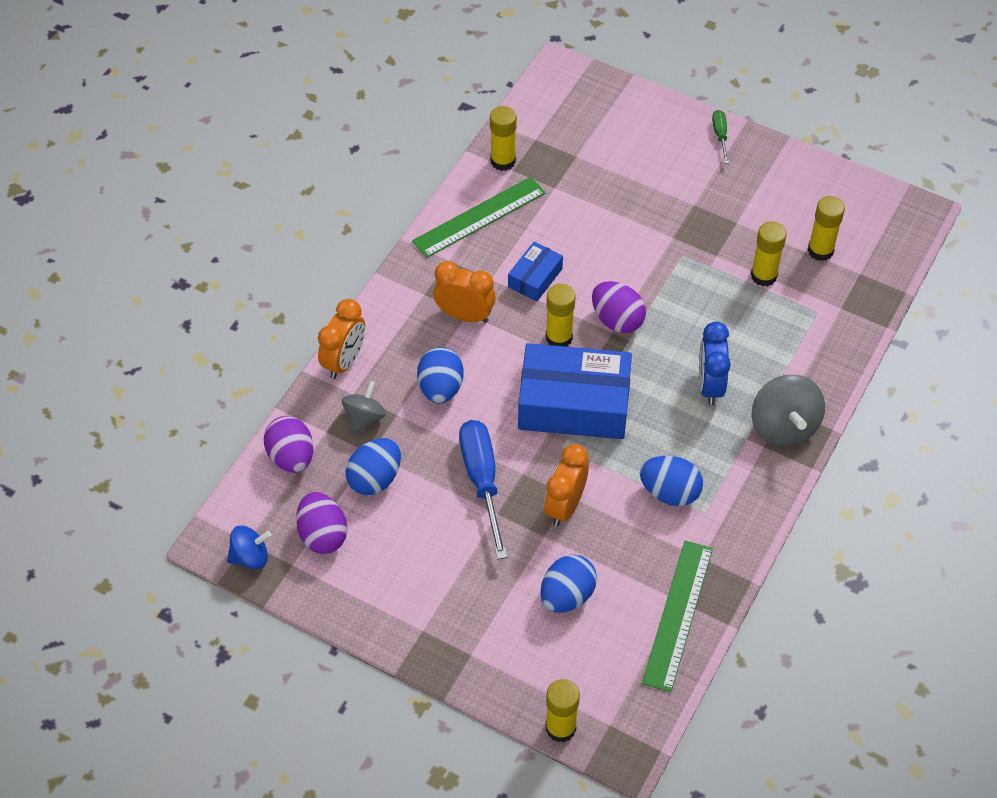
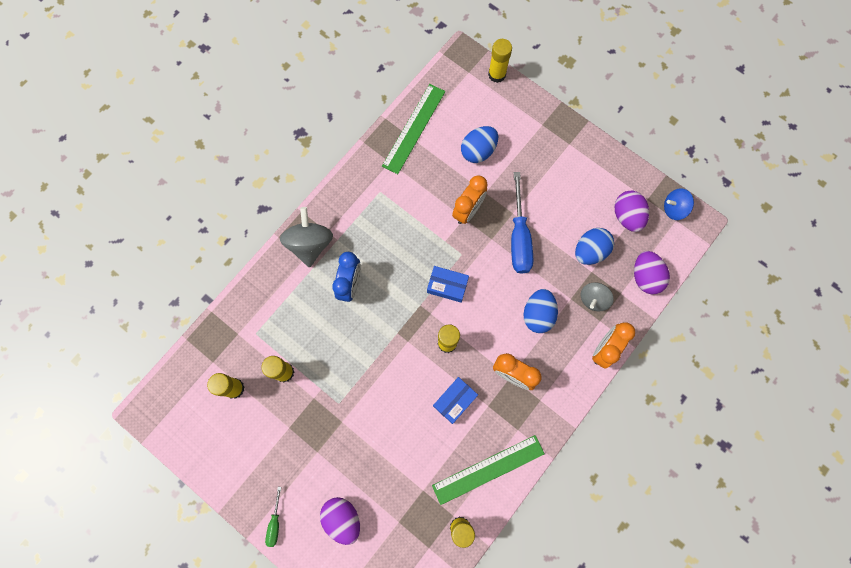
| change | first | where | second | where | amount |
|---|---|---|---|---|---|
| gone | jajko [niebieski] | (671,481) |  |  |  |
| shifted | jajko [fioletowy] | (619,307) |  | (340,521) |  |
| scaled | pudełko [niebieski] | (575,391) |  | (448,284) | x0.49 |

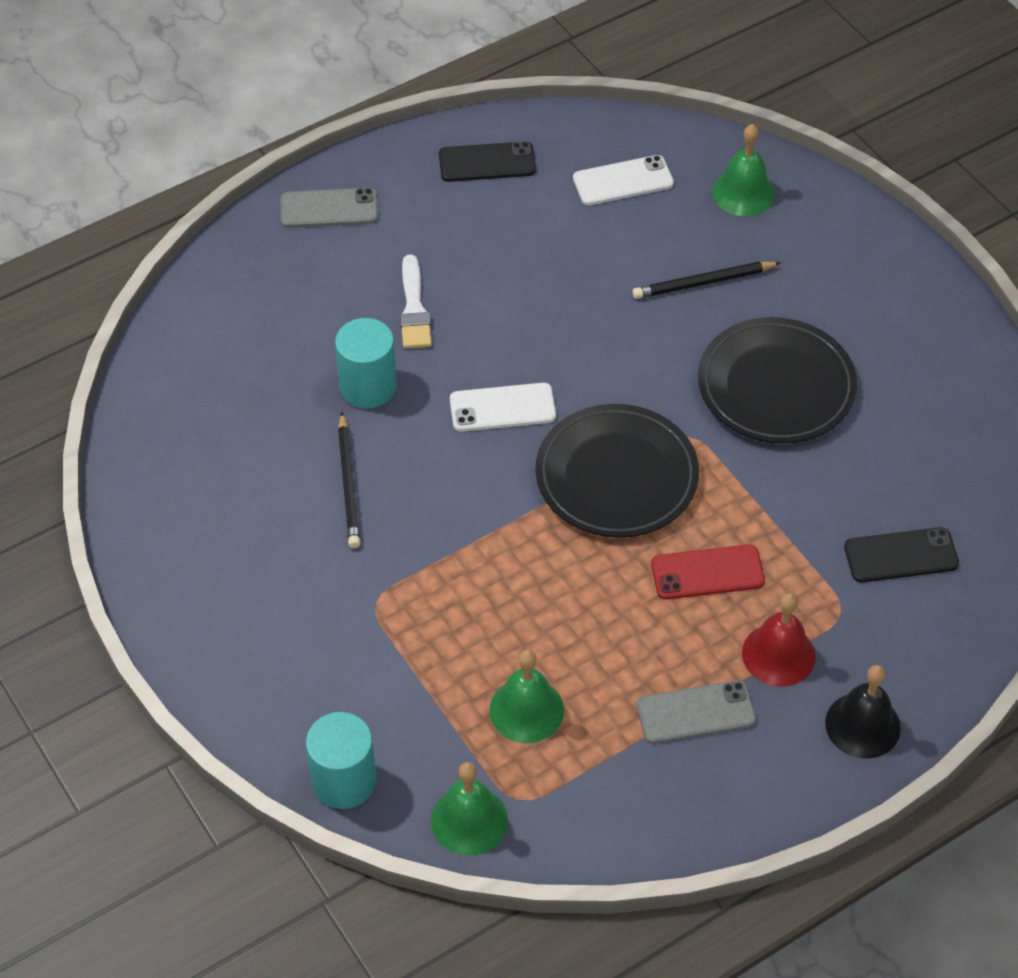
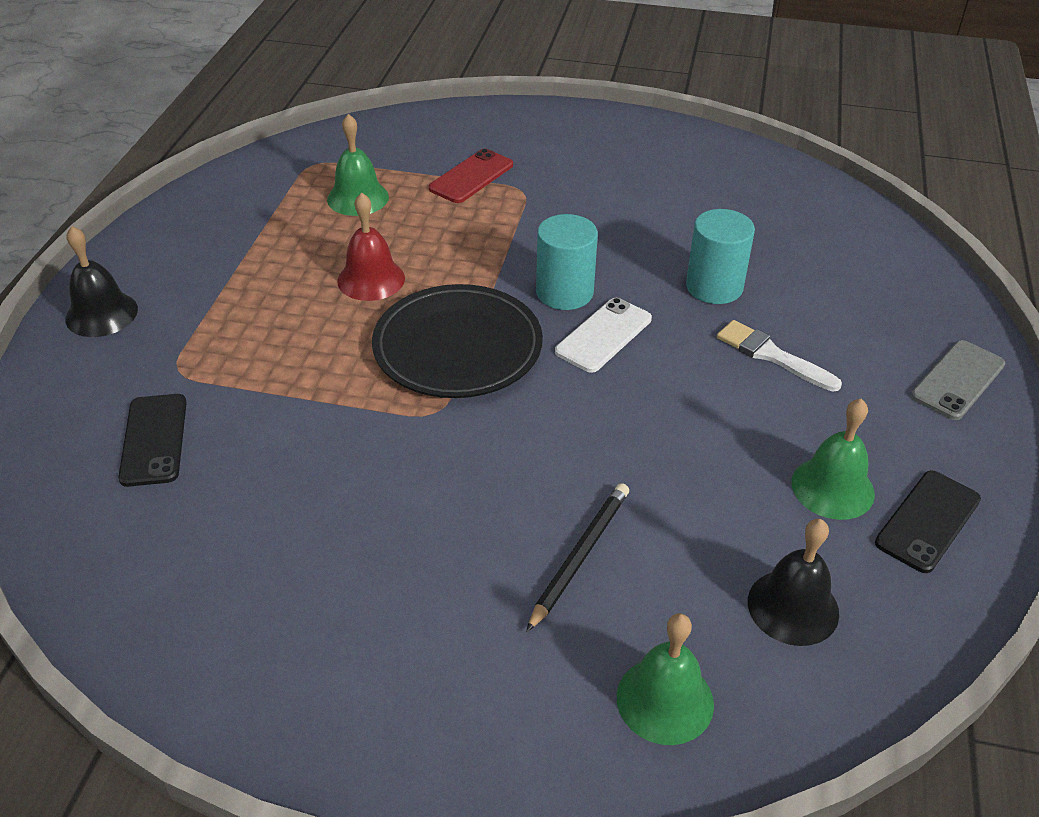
| change | first | where | second | where | amount |
|---|---|---|---|---|---|
| gone | ołówek [czarny] | (349,480) |  |  |  |
| gone | telefon [szary] | (696,712) |  |  |  |
| gone | talerz [czarny] | (777,380) |  |  |  |
| shifted | walec [turkusowy] | (341,760) |  | (567,262) |  |
| shifted | dzwonek [zielony] | (469,809) |  | (833,459) |  |
| shifted | telefon [czerwony] | (708,572) |  | (471,176) |  |
| shifted | dzwonek [czerwony] | (779,640) |  | (371,246) |  |
| swapped | telefon [biały] | (623,180) | dzwonek [czarny] | (793,582) |  |
| rotated | telefon [czarny] | (901,554) |  | (152,440) | 45 degrees counterclockwise |

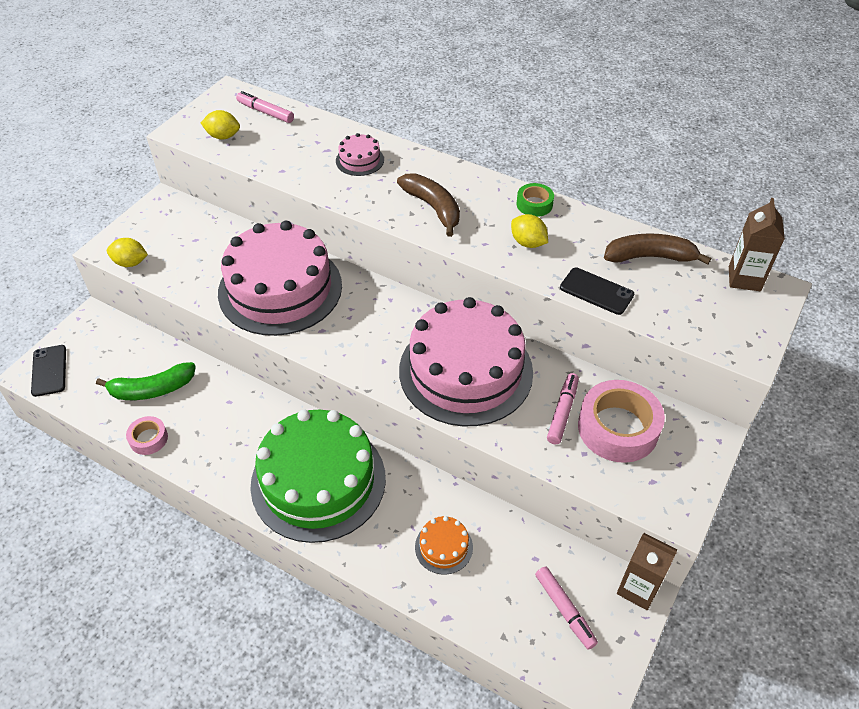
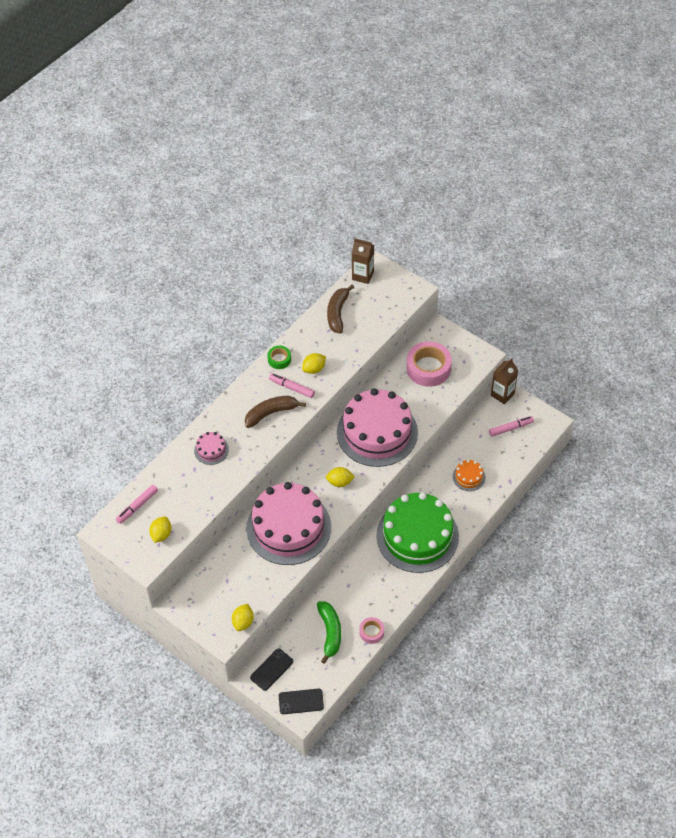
| change | first | where | second | where | amount |
|---|---|---|---|---|---|
| new |  |  | cytryna [żółty] | (340,477) |  |
| shifted | flamaster [różowy] | (563,408) |  | (292,385) |  |
| shifted | telefon [czarny] | (597,291) |  | (271,669) |  |

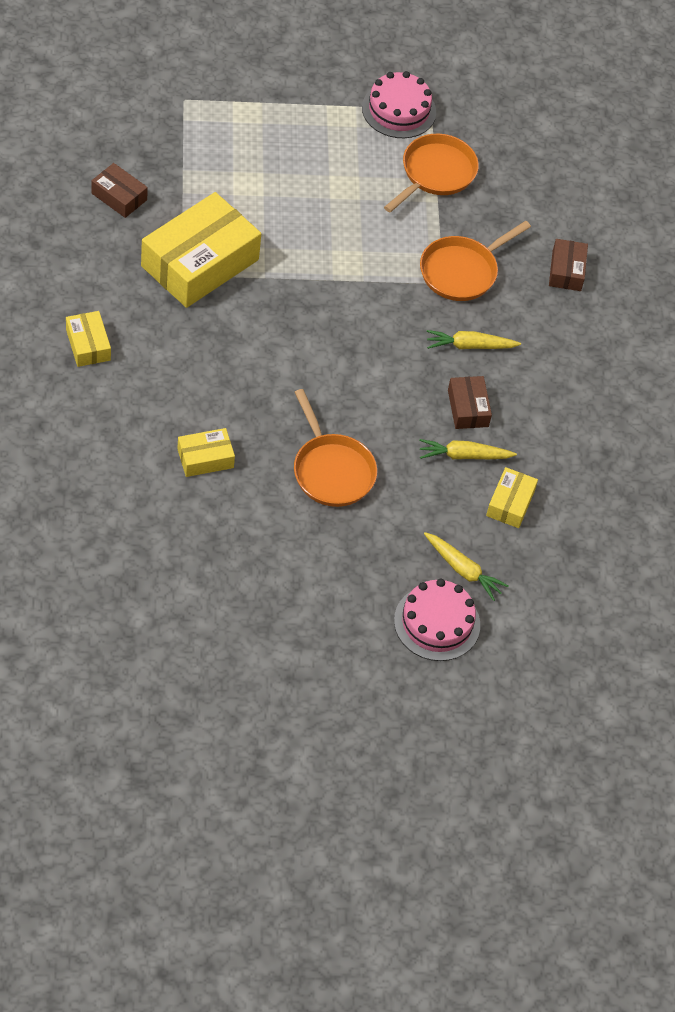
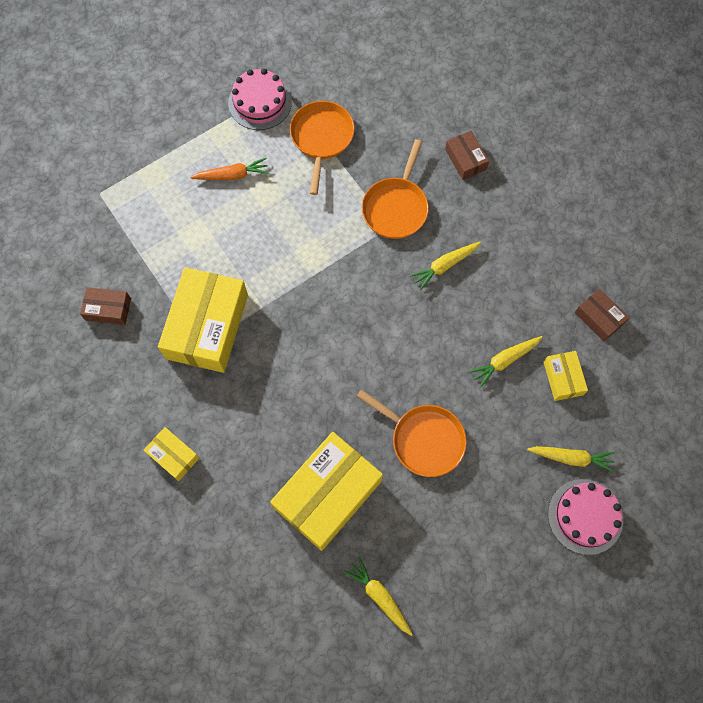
| change | first | where | second | where | amount |
|---|---|---|---|---|---|
| new |  |  | marchewka [pomarańczowy] | (230,169) |  |
| new |  |  | marchewka [żółty] | (378,596) |  |
| shifted | pudełko [brązowy] | (470,402) |  | (602,315) |  |
| scaled | pudełko [żółty] | (206,452) |  | (326,491) | x2.08 |

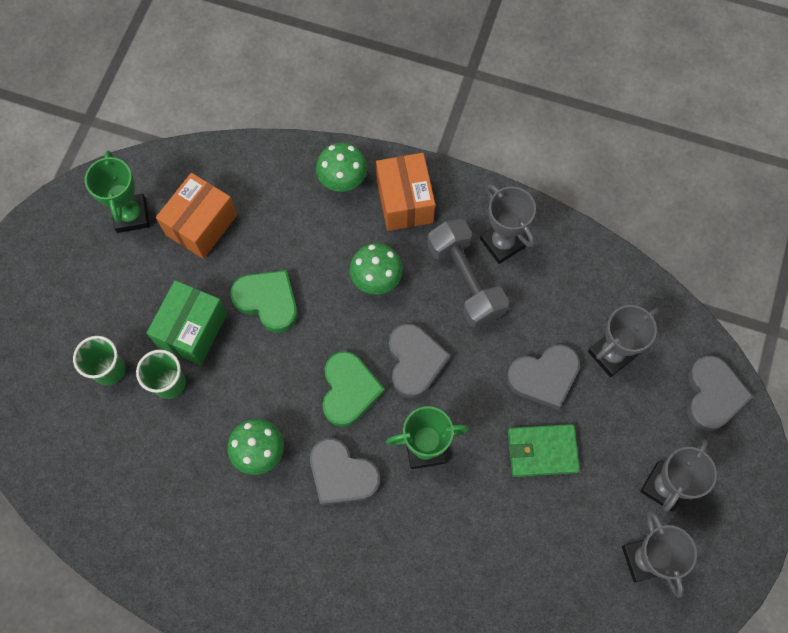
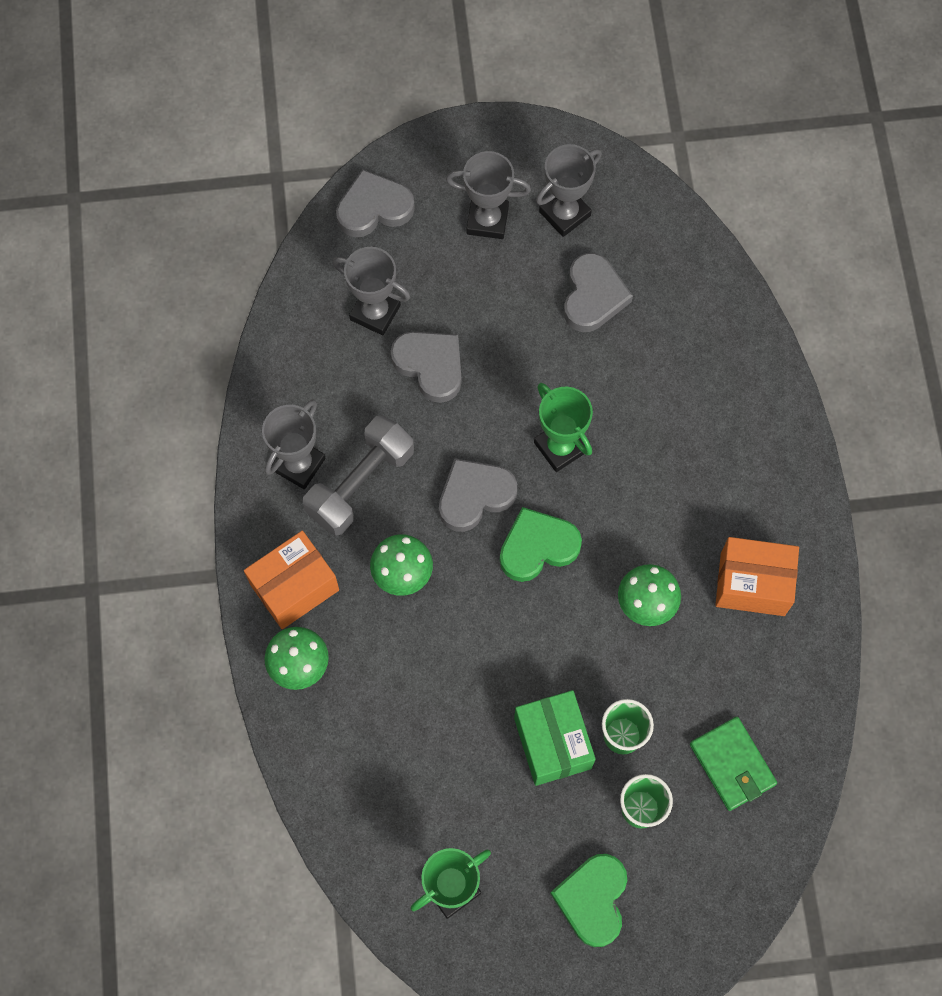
| change | first | where | second | where | amount |
|---|---|---|---|---|---|
| shifted | pudełko [pomarańczowy] | (196,216) |  | (757,576) |  |
| shifted | serce [zielony] | (264,301) |  | (588,900) |  |
| shifted | serce [szary] | (345,472) |  | (598,292) |  |
| shifted | portfel [zielony] | (544,450) |  | (733,764) |  |
| rotated | pudełko [zielony] | (186,322) |  | (555,738) | 75 degrees clockwise |

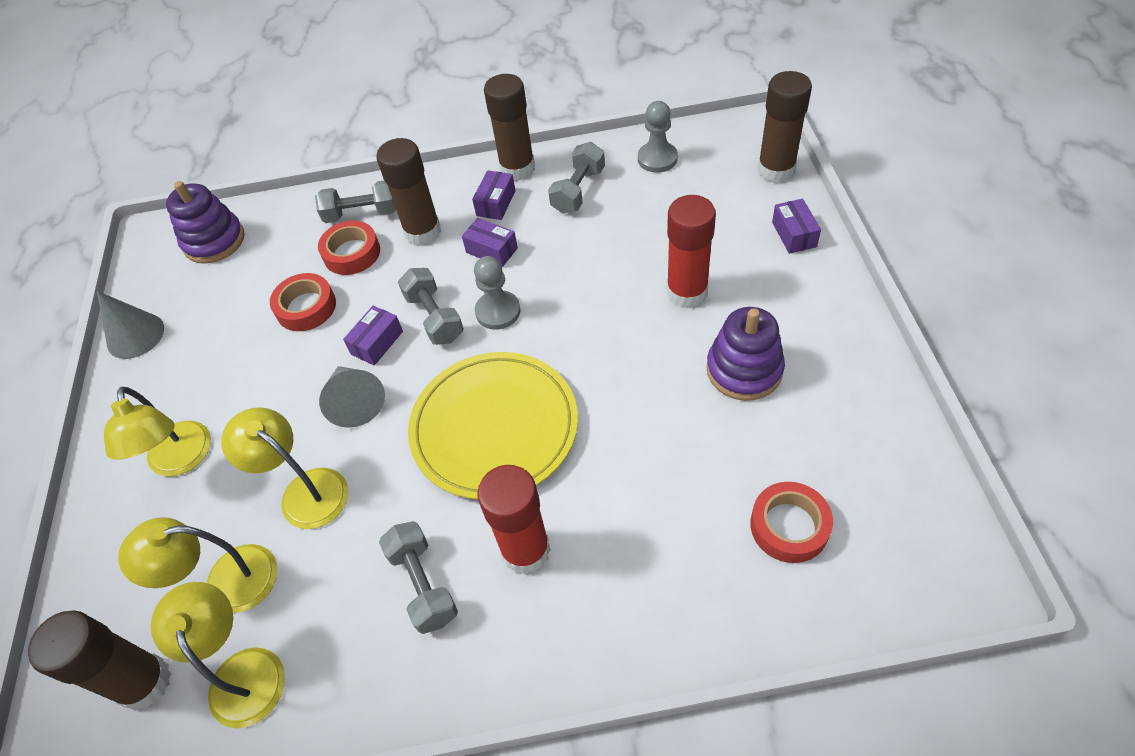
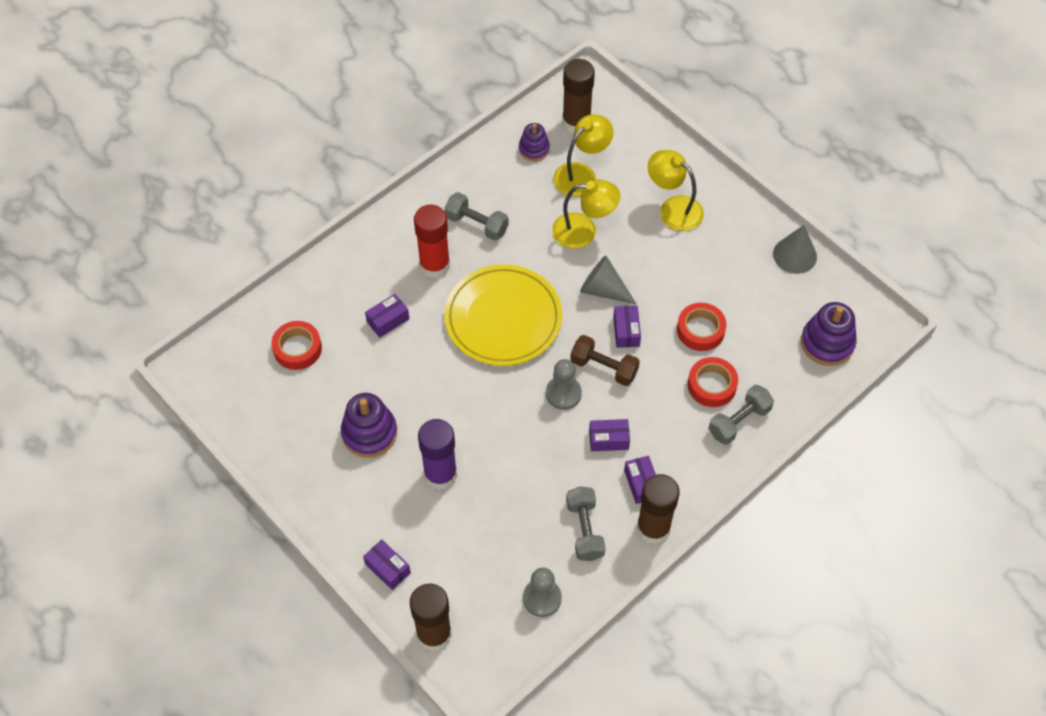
| change | first | where | second | where | amount |
|---|---|---|---|---|---|
| gone | klej w sztyfcie [brązowy] | (409,192) |  |  |  |
| new |  |  | pudełko [fioletowy] | (387,316) |  |
| swapped | lampka [żółty] | (218,655) | zabawka nakładanka [fioletowy] | (534,142) |  |
| repainted | hantel [szary] | (431,306) | hantel [brązowy] | (605,360) |  |
| repainted | klej w sztyfcie [czerwony] | (691,251) | klej w sztyfcie [fioletowy] | (437,454) |  |

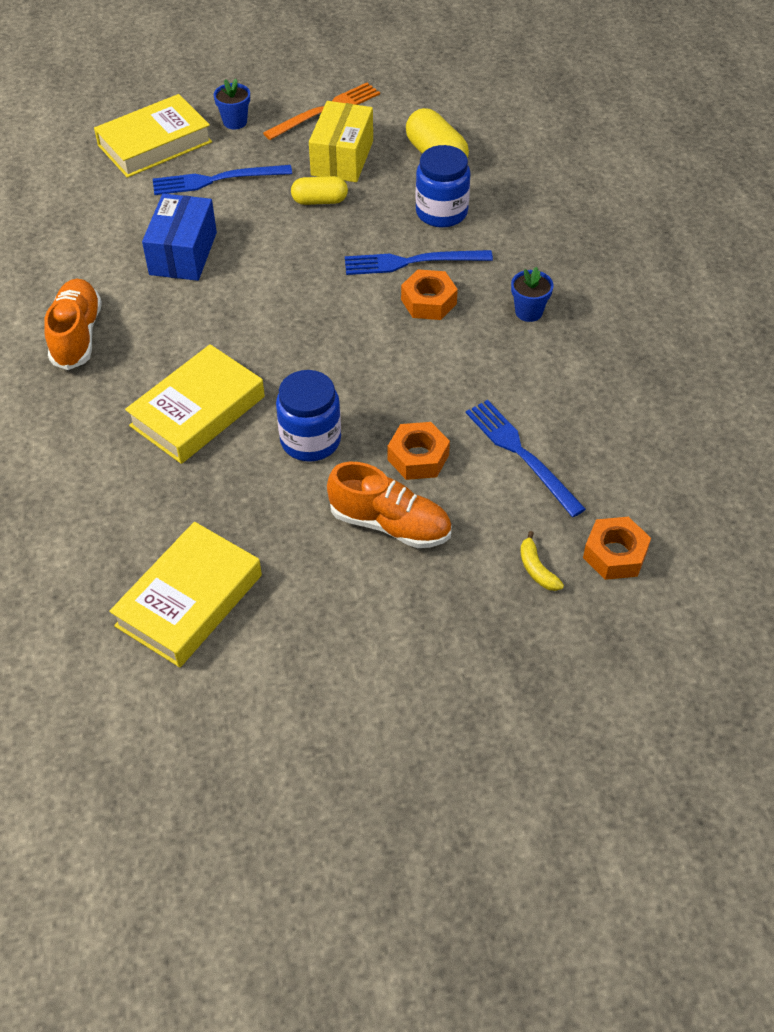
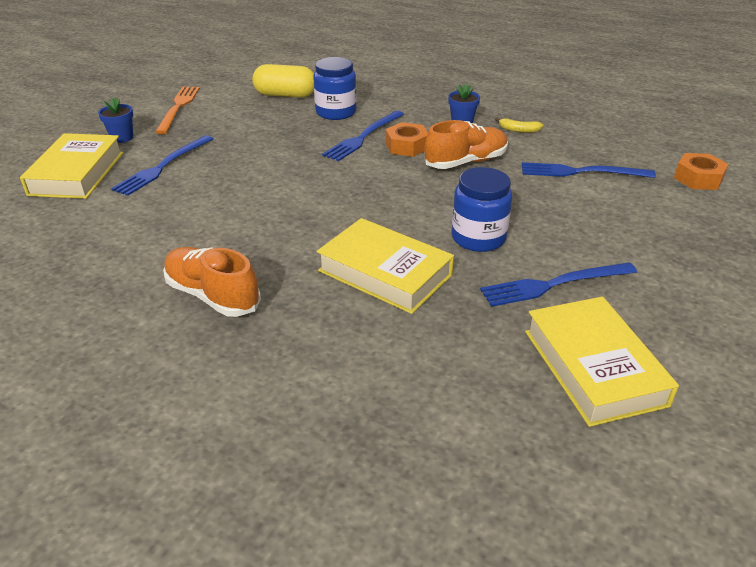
| change | first | where | second | where | amount |
|---|---|---|---|---|---|
| gone | pudełko [niebieski] | (179,237) |  |  |  |
| gone | kapsułka [żółty] | (319,190) |  |  |  |
| gone | pudełko [żółty] | (341,141) |  |  |  |
| gone | nakrętka [pomarańczowy] | (419,451) |  |  |  |
| new |  |  | widelec [niebieski] | (558,284) |  |
| shifted | but [pomarańczowy] | (389,505) |  | (466,144) |  |
| shifted | banan [żółty] | (542,561) |  | (519,125) |  |
| rotated | książka [żółty] | (195,404) |  | (385,266) | 45 degrees counterclockwise |

